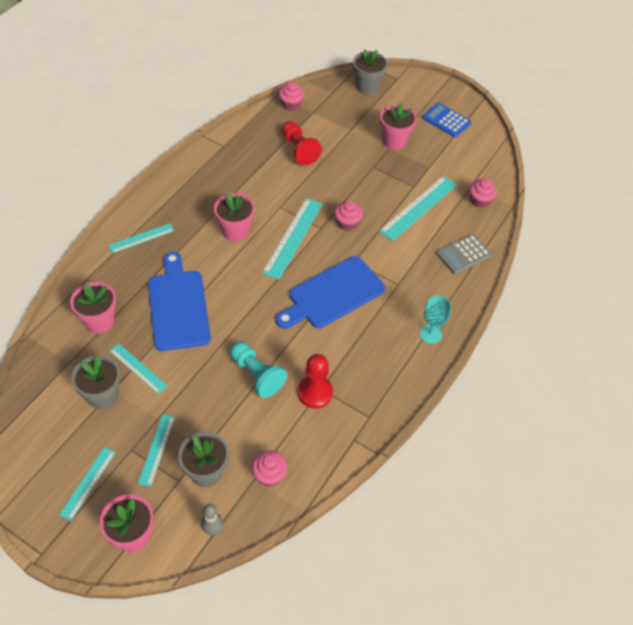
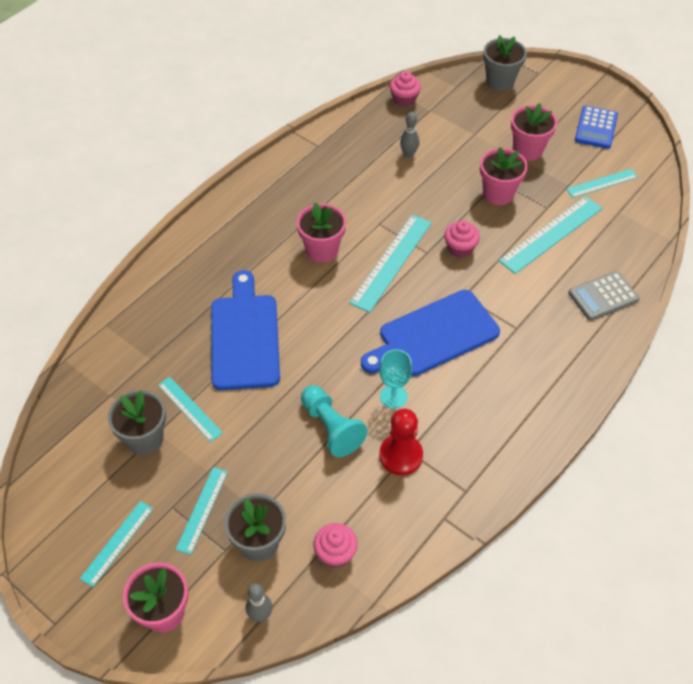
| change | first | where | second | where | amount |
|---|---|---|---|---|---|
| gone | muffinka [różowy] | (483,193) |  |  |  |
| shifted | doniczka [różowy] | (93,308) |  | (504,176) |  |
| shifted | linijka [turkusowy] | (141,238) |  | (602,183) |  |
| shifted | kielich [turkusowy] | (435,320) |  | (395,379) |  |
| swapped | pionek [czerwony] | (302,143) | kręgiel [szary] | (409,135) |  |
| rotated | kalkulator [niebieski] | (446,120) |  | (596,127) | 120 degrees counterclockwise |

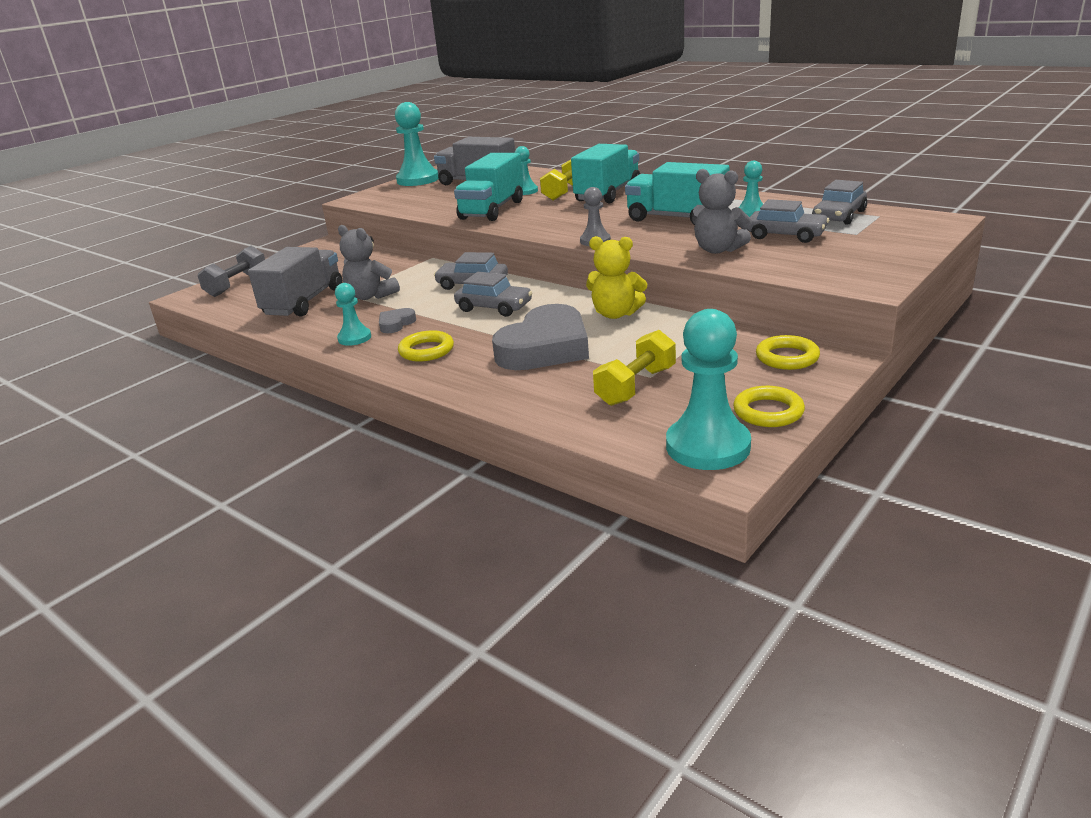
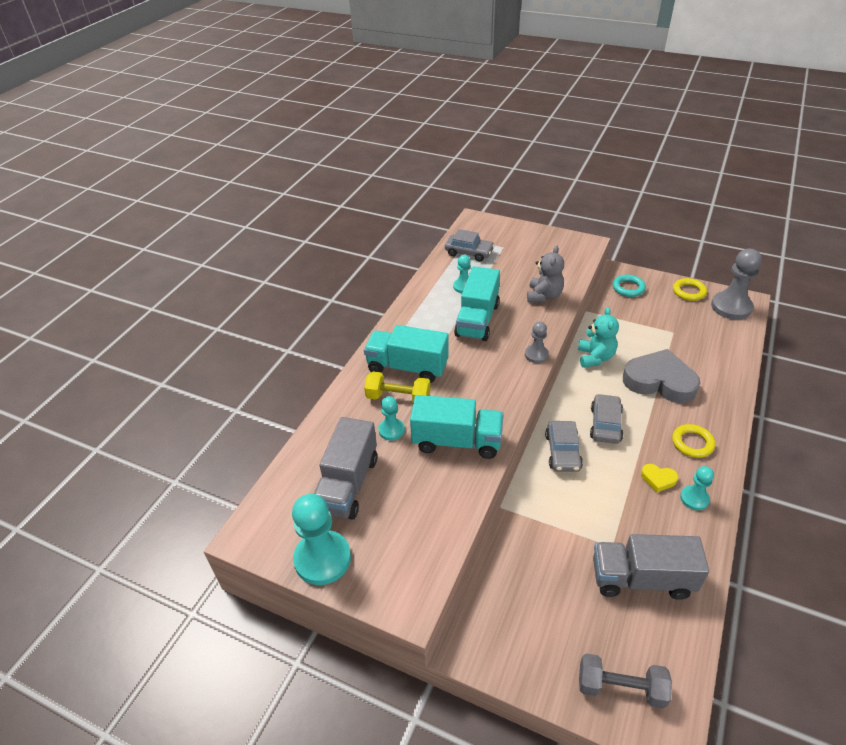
| change | first | where | second | where | amount |
|---|---|---|---|---|---|
| gone | miś [szary] | (369,262) |  |  |  |
| gone | hantel [żółty] | (634,368) |  |  |  |
| gone | samochód [szary] | (788,221) |  |  |  |
| repainted | serce [szary] | (397,320) | serce [żółty] | (659,478) |  |
| repainted | miś [żółty] | (616,277) | miś [turkusowy] | (598,337) |  |
| repainted | pionek [turkusowy] | (708,389) | pionek [szary] | (736,284) |  |
| repainted | pierścień [żółty] | (788,352) | pierścień [turkusowy] | (629,286) |  |

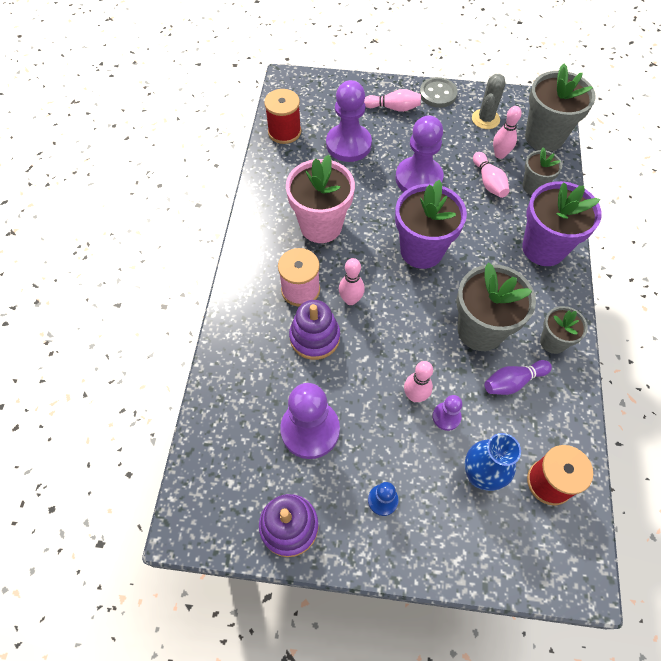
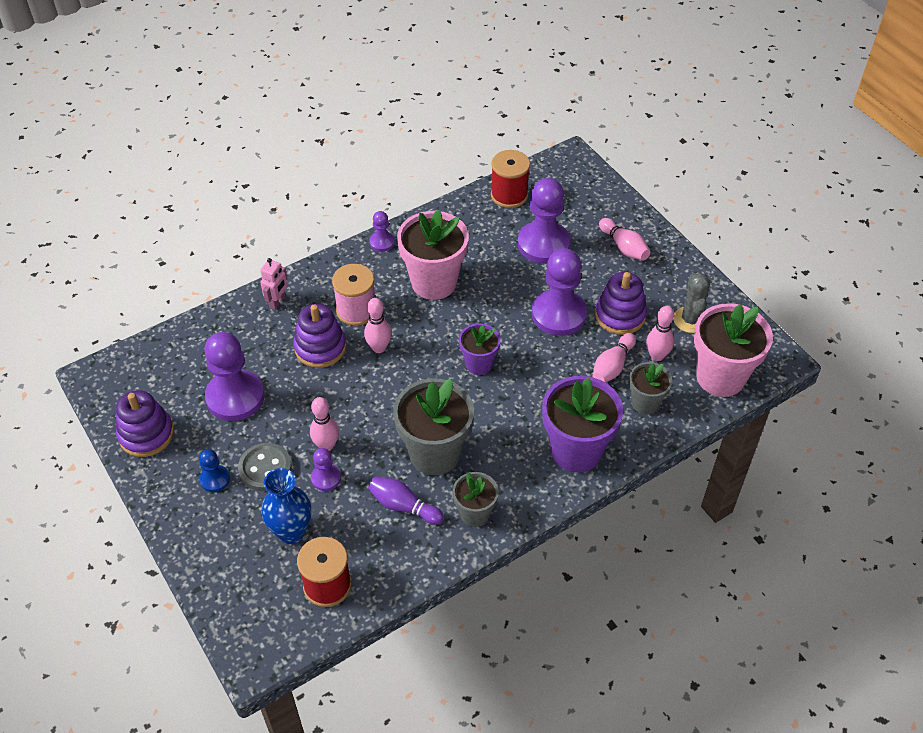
| change | first | where | second | where | amount |
|---|---|---|---|---|---|
| new |  |  | robot [różowy] | (273,284) |  |
| new |  |  | pionek [fioletowy] | (382,231) |  |
| new |  |  | zabawka nakładanka [fioletowy] | (621,303) |  |
| shifted | guzik [szary] | (438,92) |  | (265,467) |  |
| repainted | doniczka [szary] | (560,108) | doniczka [różowy] | (733,350) |  |
| rotated | kaktus [szary] | (488,101) |  | (692,303) | 75 degrees counterclockwise |
| scaled | doniczka [fioletowy] | (431,224) |  | (480,349) | x0.56 |

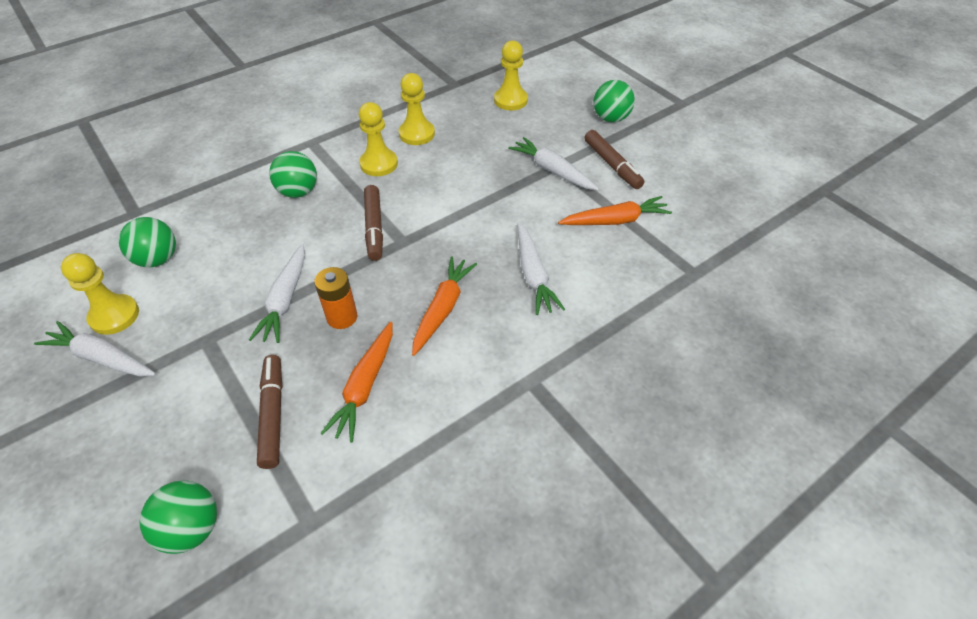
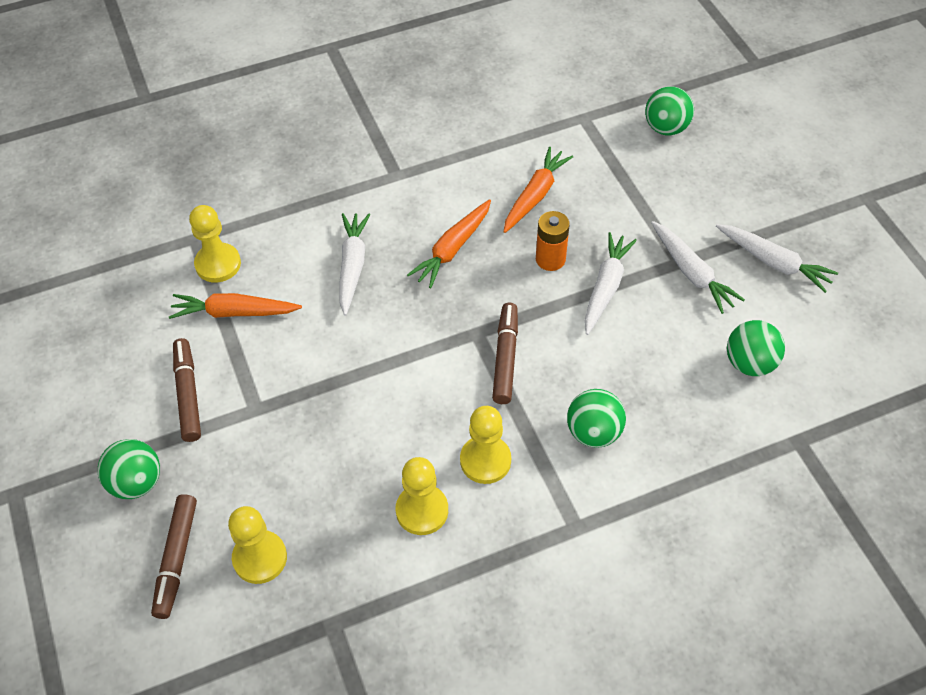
| change | first | where | second | where | amount |
|---|---|---|---|---|---|
| shifted | pionek [żółty] | (100,294) |  | (215,244) |  |
| shifted | flamaster [brązowy] | (270,412) |  | (174,556) |  |
| shifted | marchewka [biały] | (553,163) |  | (698,267) |  |

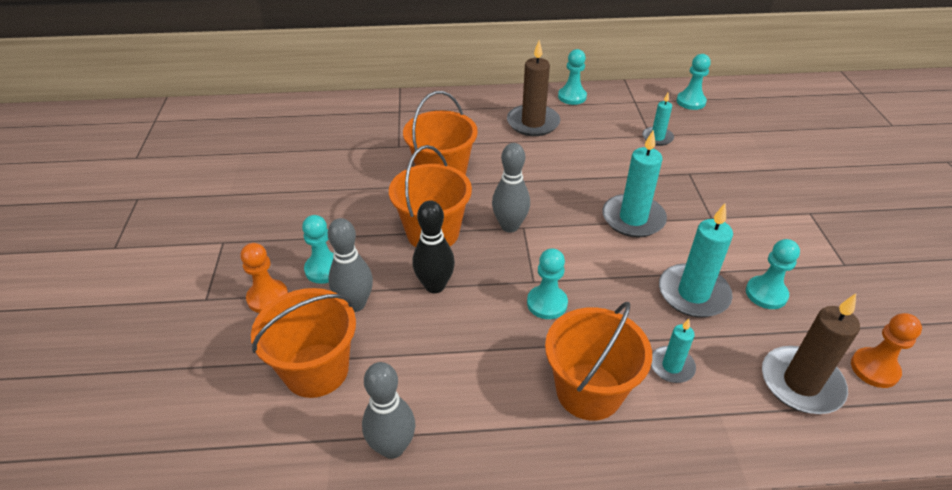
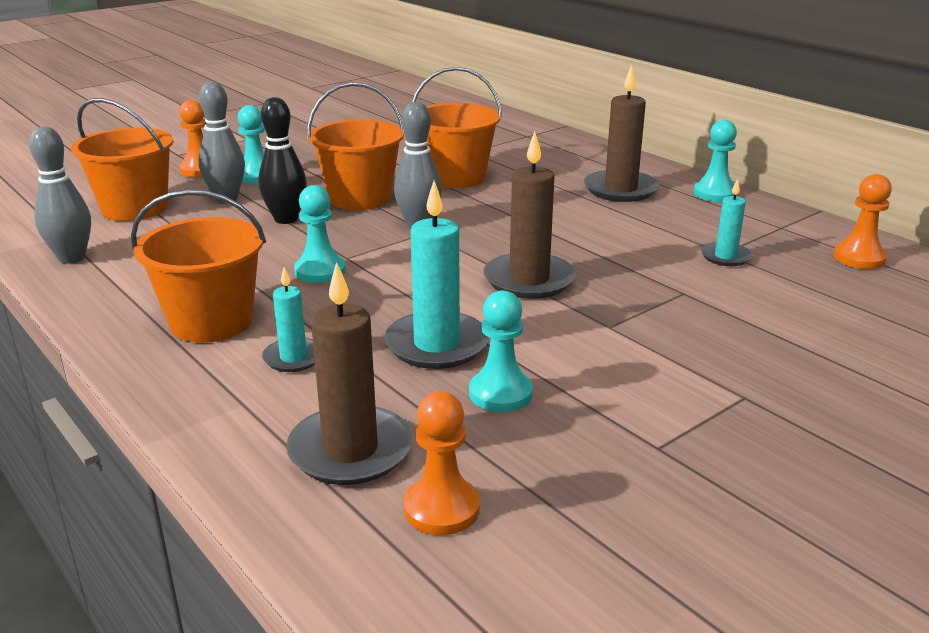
| change | first | where | second | where | amount |
|---|---|---|---|---|---|
| repainted | świeca [turkusowy] | (634,184) | świeca [brązowy] | (529,215) |  |
| repainted | pionek [turkusowy] | (693,82) | pionek [pomarańczowy] | (863,221) |  |

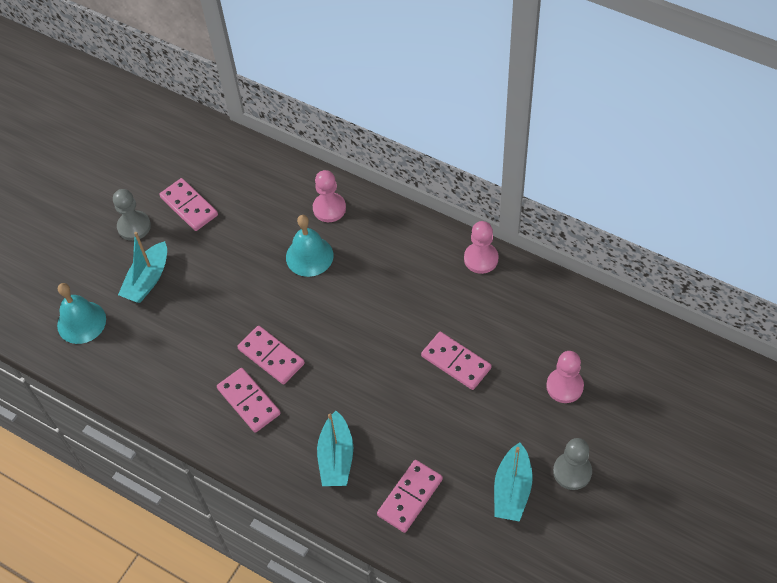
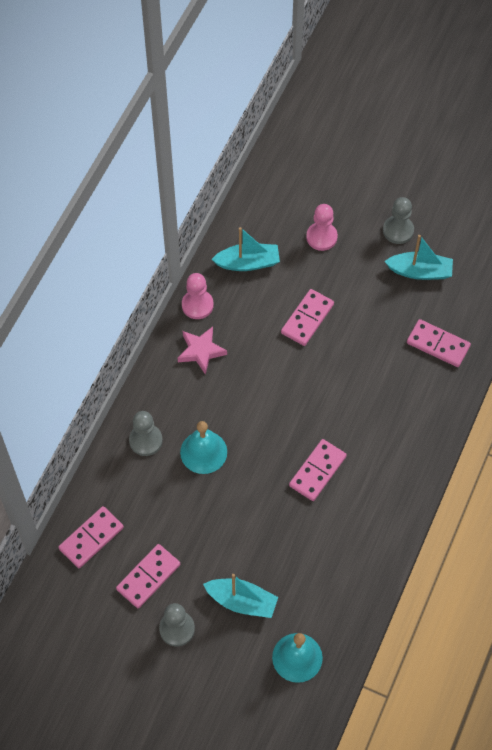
| change | first | where | second | where | amount |
|---|---|---|---|---|---|
| new |  |  | gwiazda [różowy] | (202,350) |  |
| shifted | kostka domina [różowy] | (249,400) |  | (91,537) |  |
| shifted | łódka [turkusowy] | (335,448) |  | (245,249) |  |
| repainted | pionek [różowy] | (329,196) | pionek [szary] | (146,433) |  |

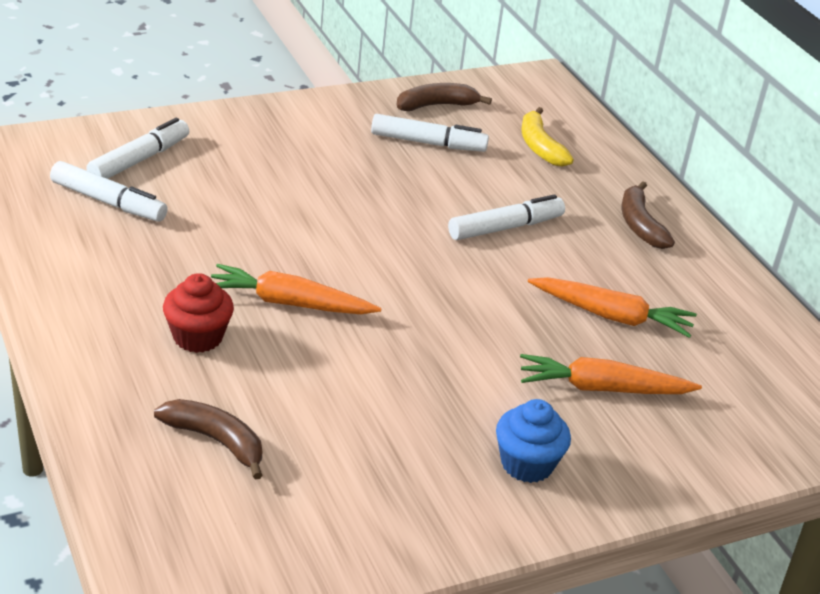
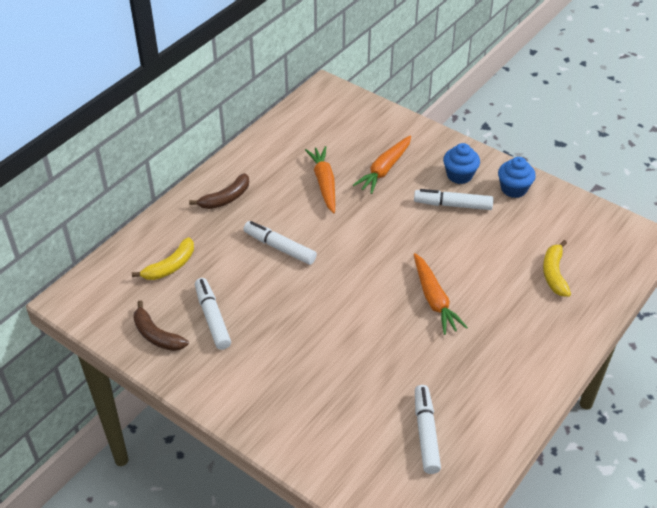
| change | first | where | second | where | amount |
|---|---|---|---|---|---|
| gone | muffinka [czerwony] | (198,313) |  |  |  |
| new |  |  | muffinka [niebieski] | (517,177) |  |
| shifted | flamaster [biały] | (138,148) |  | (454,199) |  |
| repainted | banan [brązowy] | (208,439) | banan [żółty] | (557,268) |  |
| rotated | marchewka [pomarańczowy] | (611,374) |  | (382,164) | 60 degrees clockwise |

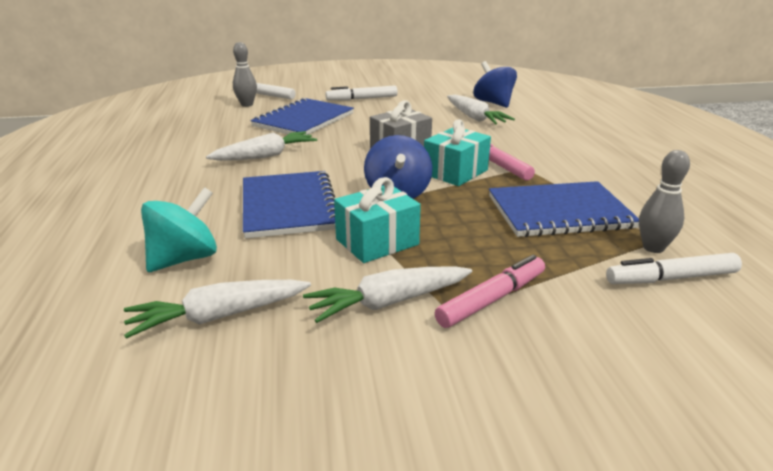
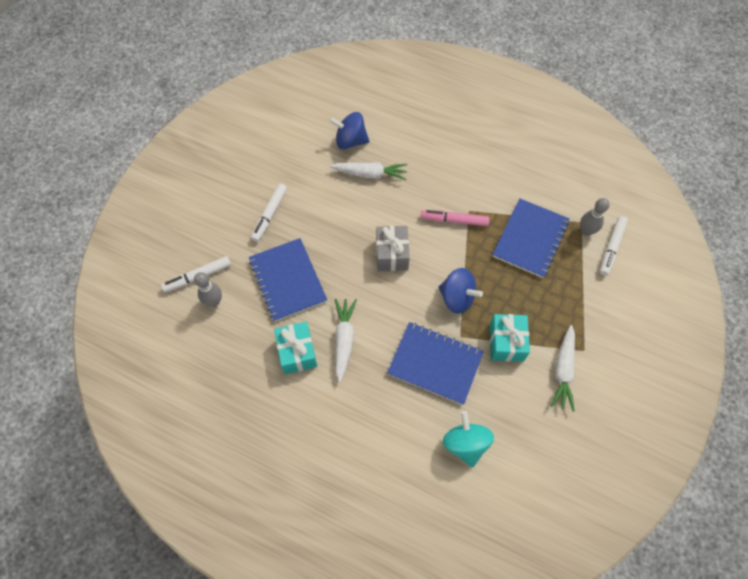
| change | first | where | second | where | amount |
|---|---|---|---|---|---|
| gone | marchewka [biały] | (217,309) |  |  |  |
| gone | flamaster [różowy] | (490,291) |  |  |  |
| shifted | prezent [turkusowy] | (457,152) |  | (295,348) |  |

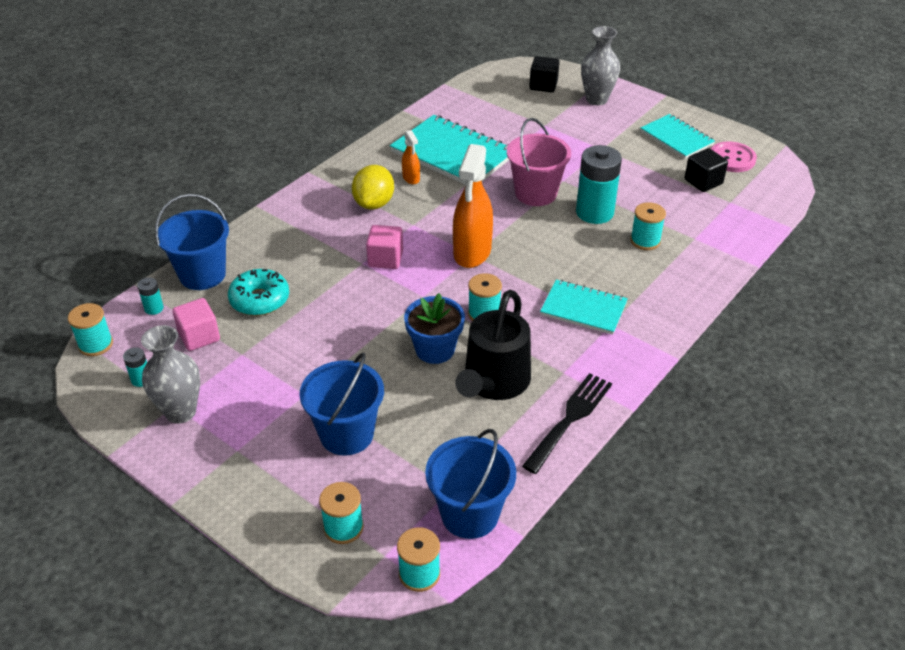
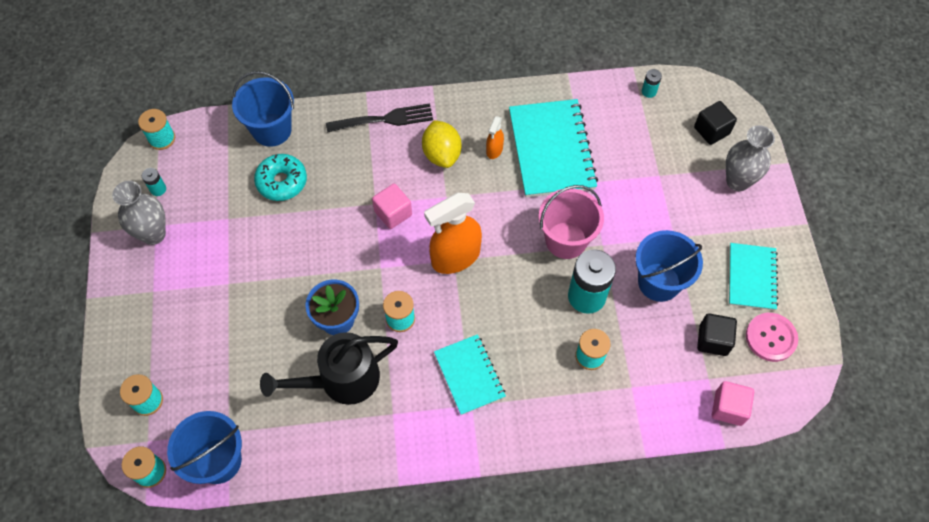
| change | first | where | second | where | amount |
|---|---|---|---|---|---|
| shifted | bateria [turkusowy] | (150,296) |  | (652,83) |  |
| shifted | sześcian [różowy] | (196,324) |  | (733,403) |  |
| shifted | wiadro [niebieski] | (342,404) |  | (669,266) |  |
| shifted | widelec [czarny] | (567,423) |  | (379,118) |  |
| rotated | cytryna [żółty] | (373,187) |  | (442,144) | 75 degrees counterclockwise |

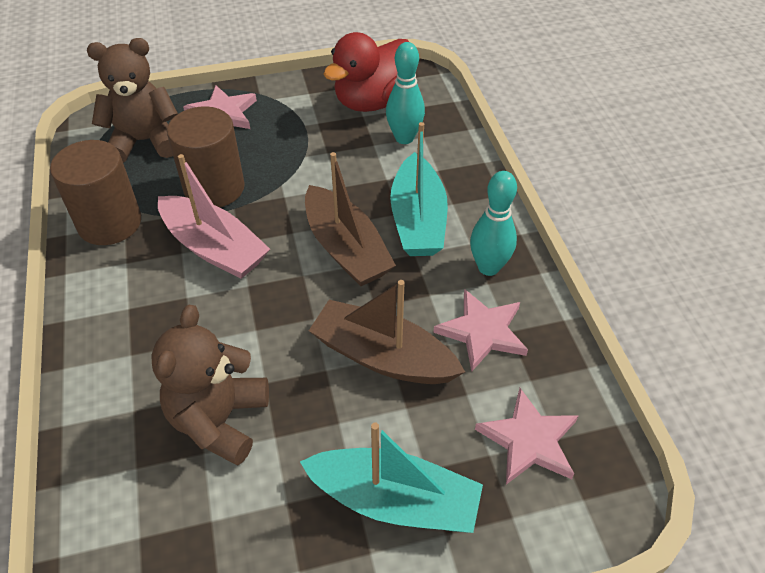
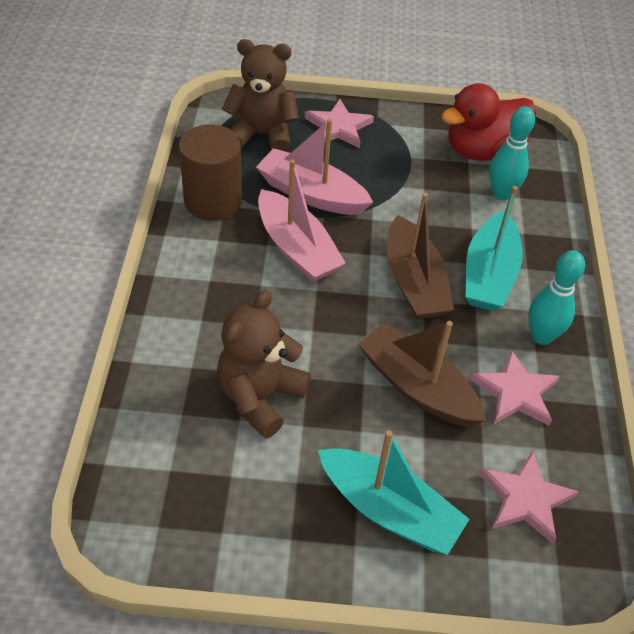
| change | first | where | second | where | amount |
|---|---|---|---|---|---|
| swapped | walec [brązowy] | (206,157) | łódka [różowy] | (314,167) |  |

